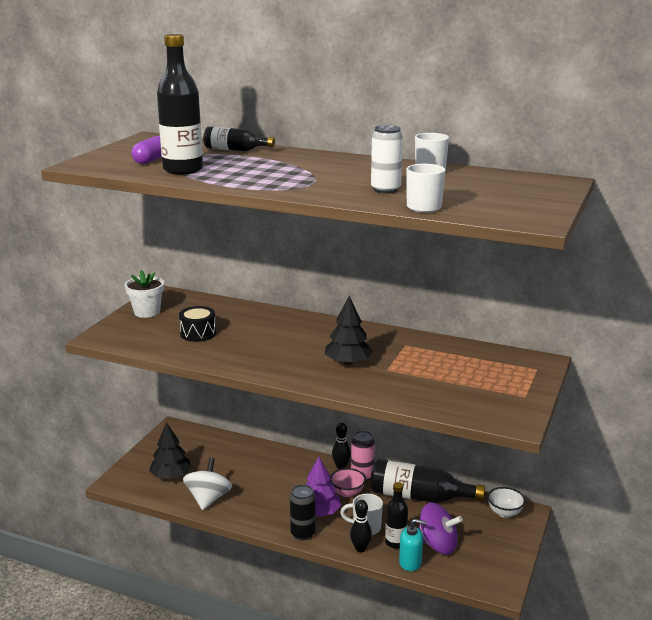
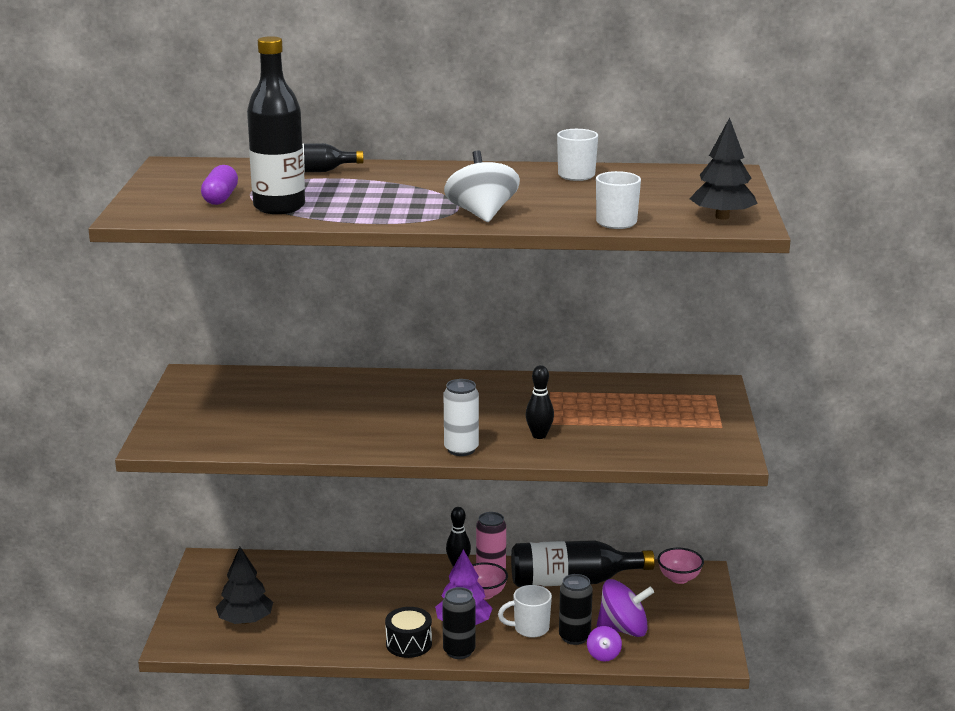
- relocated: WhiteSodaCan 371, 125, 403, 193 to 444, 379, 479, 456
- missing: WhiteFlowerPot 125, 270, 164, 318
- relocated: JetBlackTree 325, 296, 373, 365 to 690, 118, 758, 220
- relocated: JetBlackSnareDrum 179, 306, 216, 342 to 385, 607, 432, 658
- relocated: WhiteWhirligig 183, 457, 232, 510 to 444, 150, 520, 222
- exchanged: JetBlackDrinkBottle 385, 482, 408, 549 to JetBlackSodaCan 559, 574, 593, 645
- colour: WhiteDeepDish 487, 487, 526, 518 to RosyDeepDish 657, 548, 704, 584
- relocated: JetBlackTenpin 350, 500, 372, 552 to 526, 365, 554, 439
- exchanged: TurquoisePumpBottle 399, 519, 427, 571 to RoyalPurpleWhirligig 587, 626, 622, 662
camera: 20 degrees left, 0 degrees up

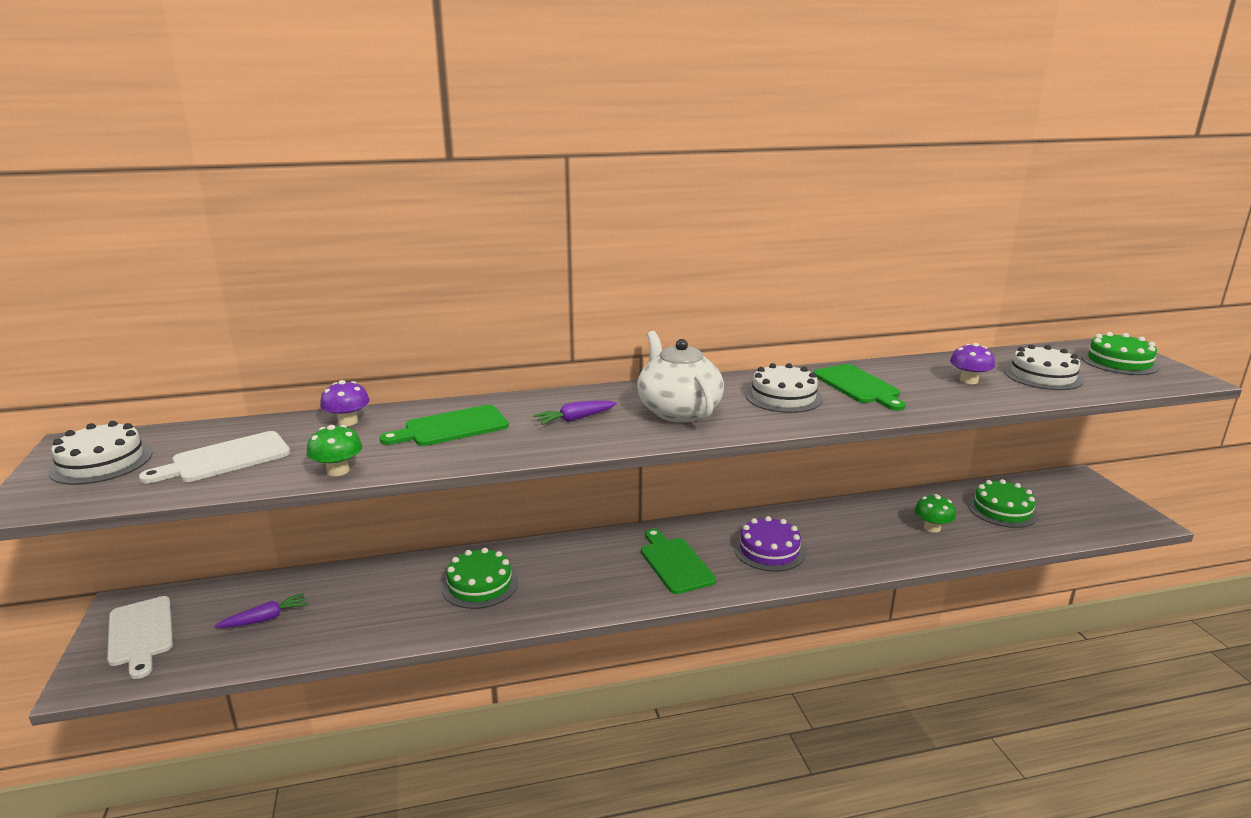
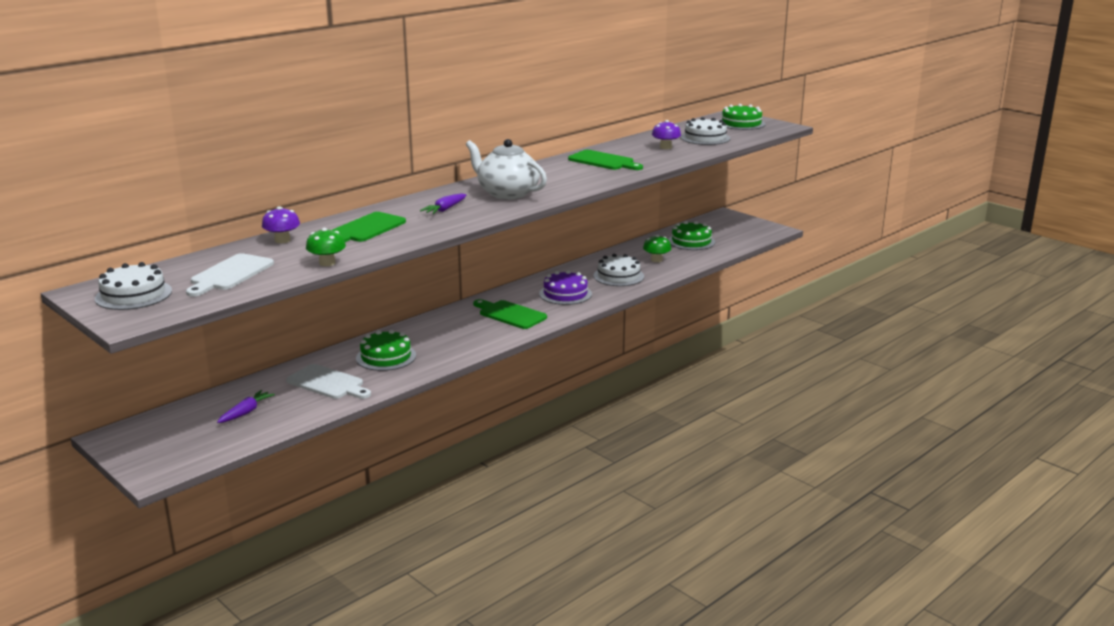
- relocated: WhiteGateau 745, 363, 823, 413 to 594, 254, 644, 286
- relocated: WhiteChoppingBoard 107, 596, 173, 679 to 286, 364, 371, 399
camera: 30 degrees left, 0 degrees up

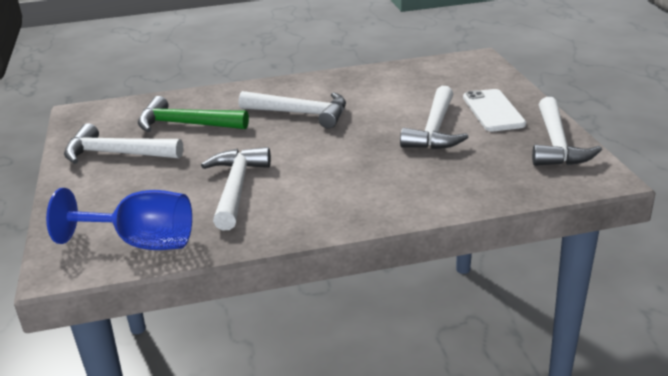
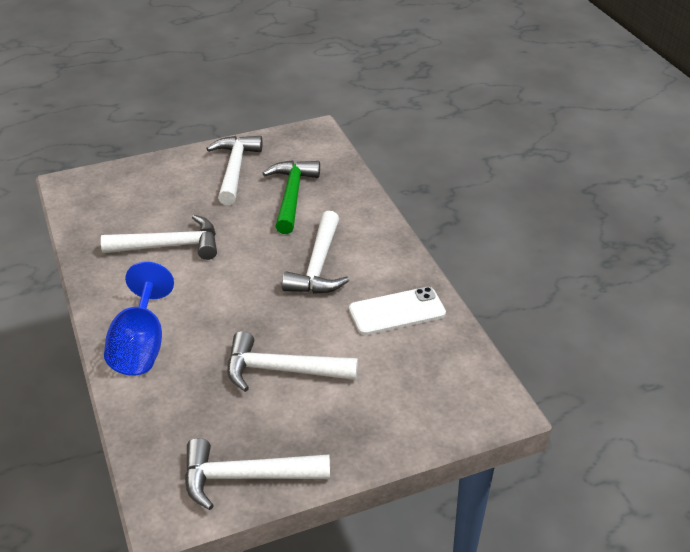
- relocated: WhitePhone 463, 89, 526, 132 to 349, 287, 446, 335
- relocated: RoyalBlueChalice 46, 188, 192, 250 to 104, 262, 174, 375
camera: 80 degrees right, 10 degrees up

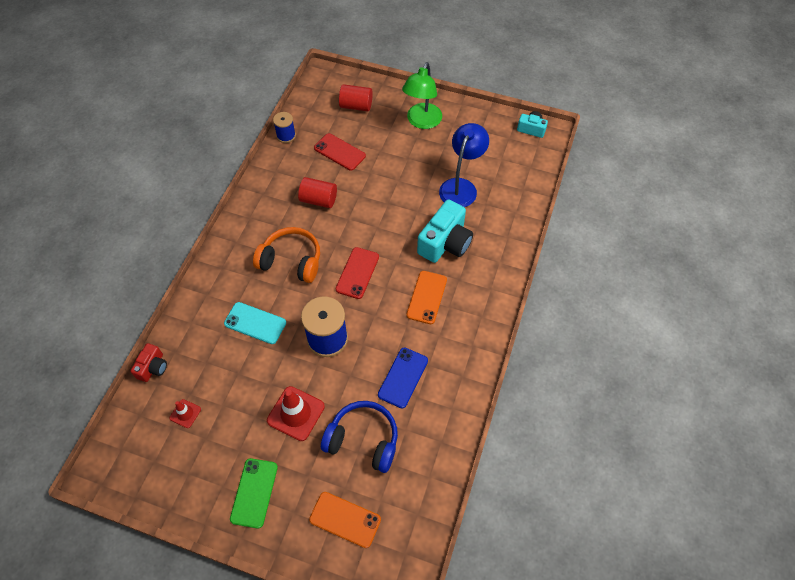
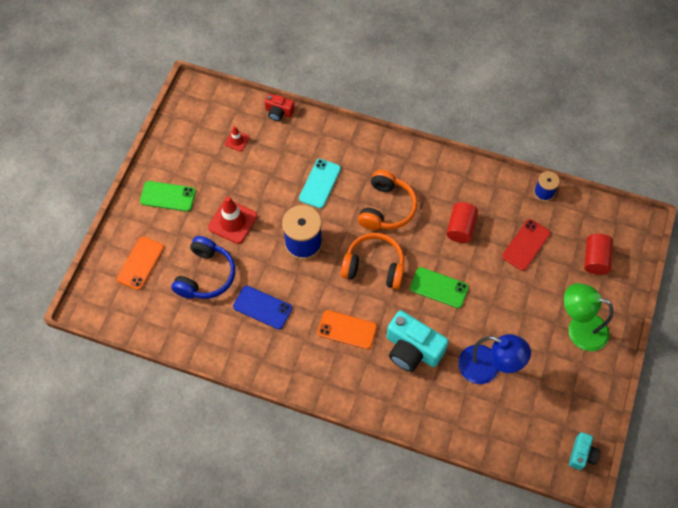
- exchanged: ScarletPhone 335, 247, 379, 299 to OrangeColouredHeadphones 341, 233, 404, 289
- appeared: EmeraldPhone 410, 267, 469, 308
camera: 90 degrees right, 5 degrees up

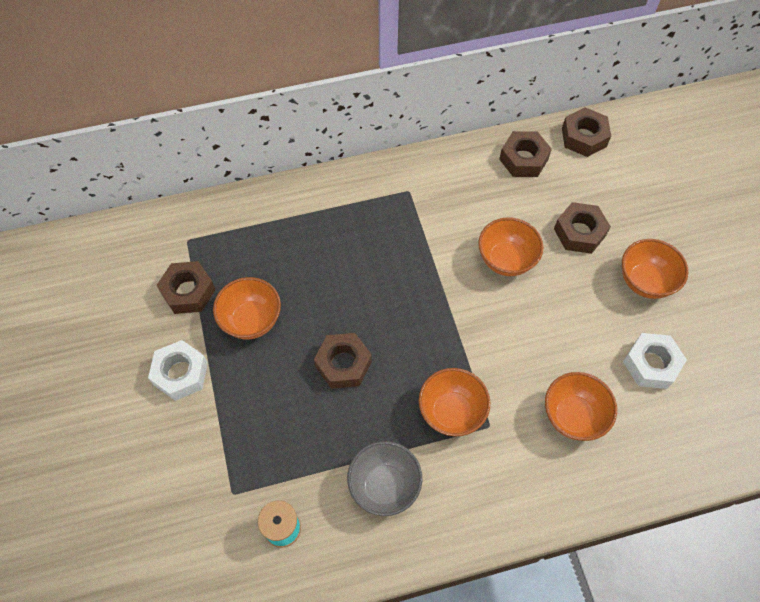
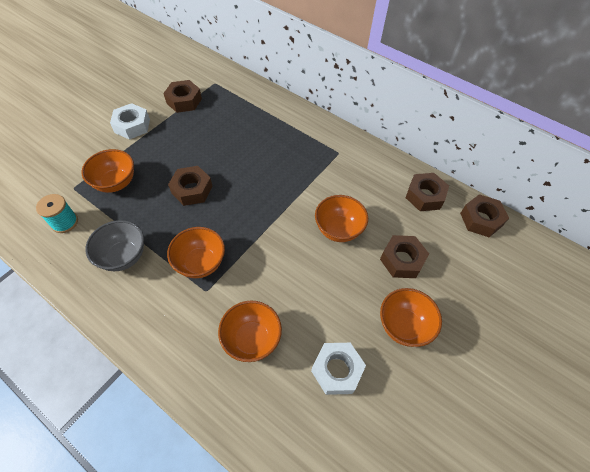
- relocated: OrangeColouredDeepDish 213, 277, 281, 339 to 82, 149, 134, 193
camera: 50 degrees right, 5 degrees down

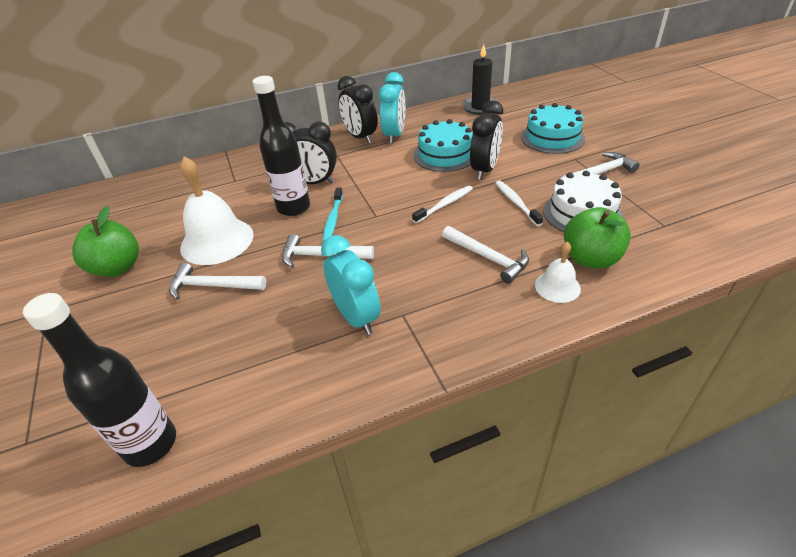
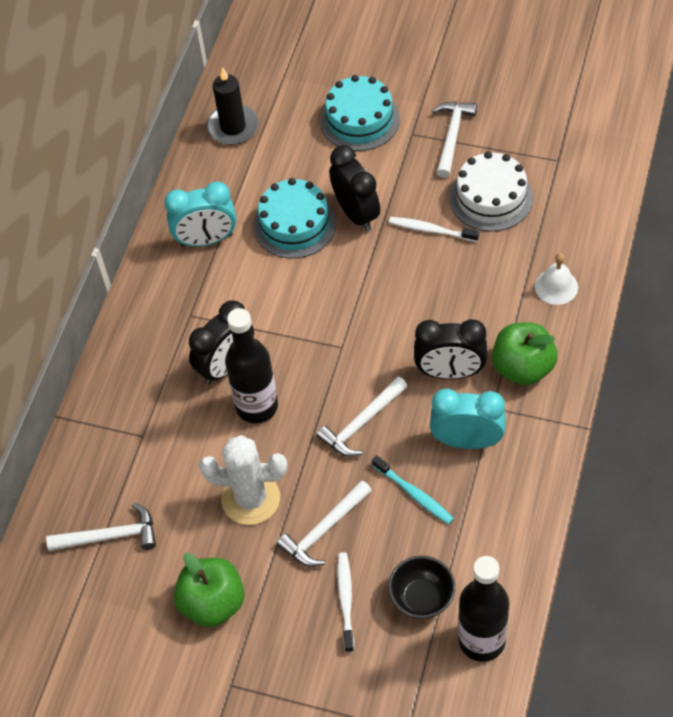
- spun: TurquoiseBedsideClock 379, 72, 406, 144 = 164, 182, 236, 247 120 degrees clockwise
- relocated: JetBlackBedsideClock 338, 76, 378, 143 to 414, 319, 487, 379
- exchanged: WhiteHandBell 180, 156, 254, 265 to WhiteCactus 199, 435, 287, 525
- relocated: WhiteToothbrush 412, 186, 473, 223 to 337, 552, 354, 653
- relocated: TurquoiseToothbrush 323, 187, 343, 242 to 372, 455, 454, 524
- relocated: EmeraldToyApple 564, 207, 631, 268 to 492, 322, 558, 385
- relocated: WhiteHammer 442, 226, 529, 284 to 46, 503, 156, 551
- appeared: JetBlackDeepDish 388, 556, 456, 619
camera: 50 degrees left, 15 degrees up

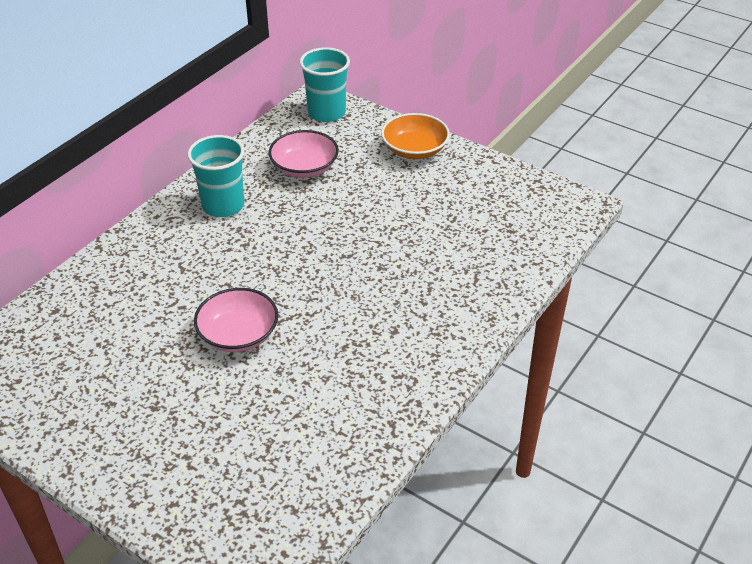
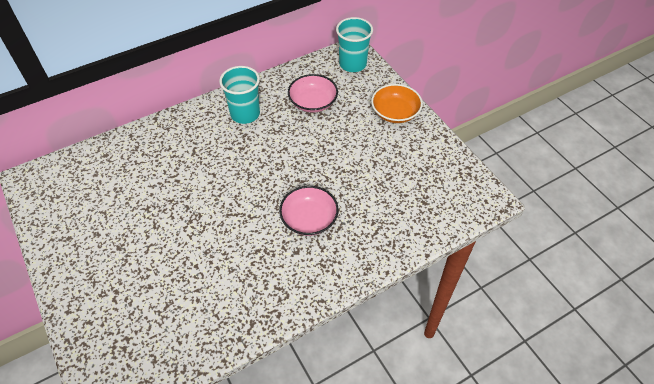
- relocated: RosyDeepDish 194, 288, 278, 352 to 279, 186, 339, 236
camera: 25 degrees right, 10 degrees up

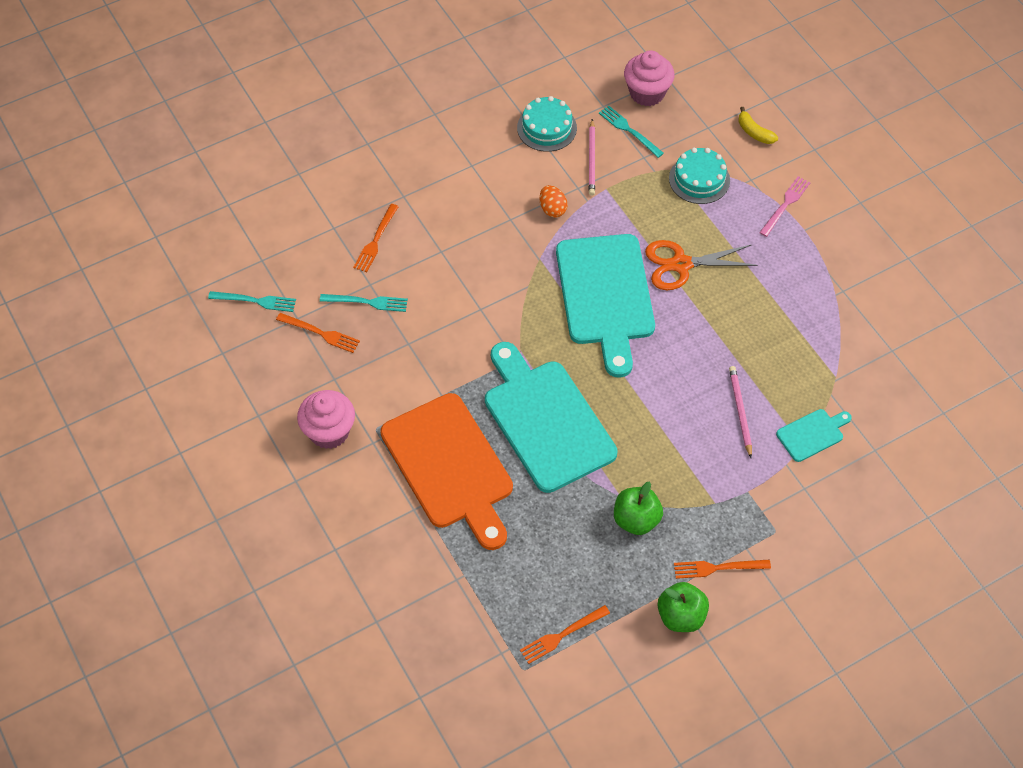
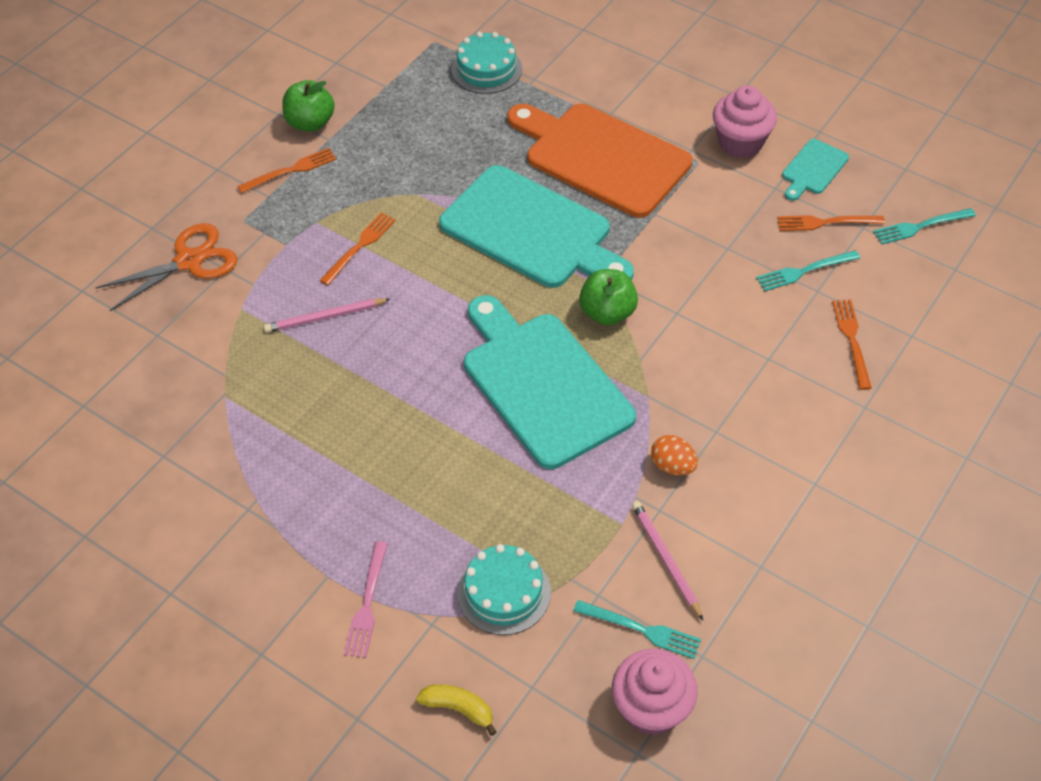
- relocated: TurquoiseGateau 517, 96, 577, 152 to 451, 32, 522, 94
- relocated: OrangeColouredPairOfScissors 645, 240, 757, 290 to 95, 223, 237, 311
- spun: RosyWoodenPencil 729, 366, 752, 458 = 264, 298, 390, 333 105 degrees clockwise
- relocated: TurquoiseChoppingBoard 776, 409, 852, 462 to 782, 139, 849, 201
- relocated: EmeraldToyApple 614, 481, 663, 535 to 579, 269, 638, 325
- relocated: OrangeColouredTableFork 520, 605, 610, 664 to 320, 212, 396, 285
camera: 155 degrees right, 5 degrees down

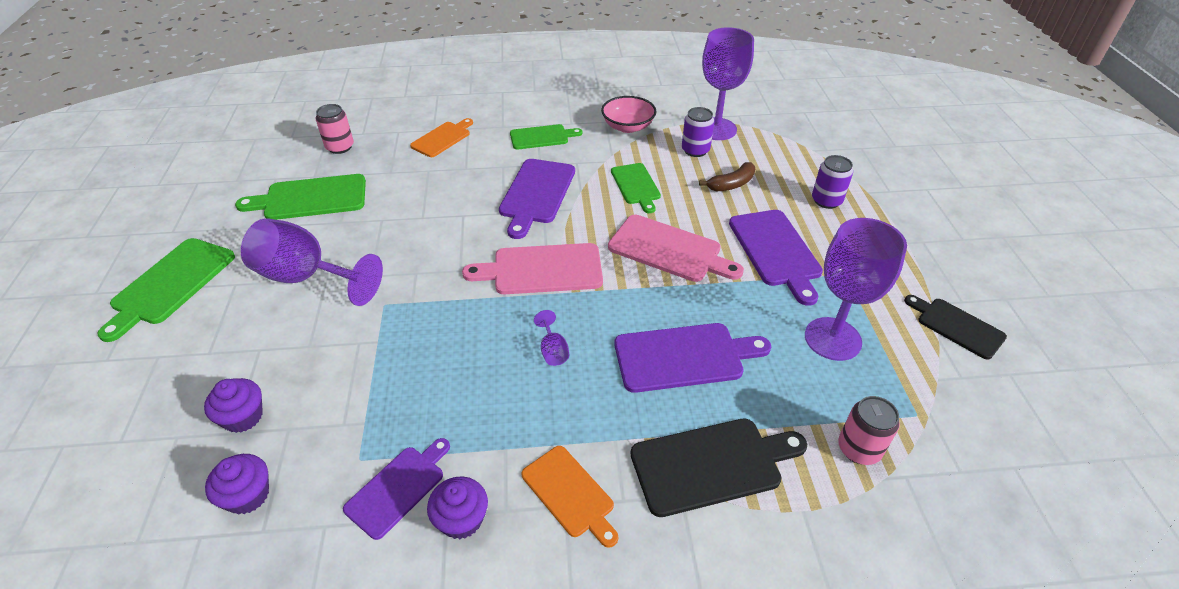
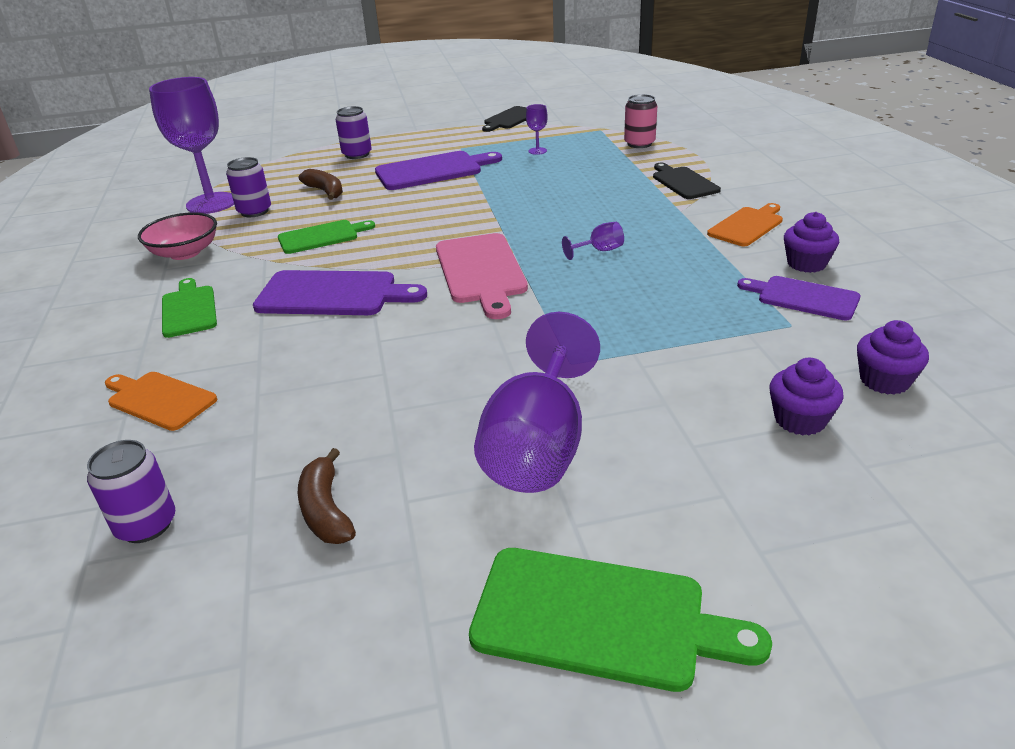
- colour: RosySodaCan 316, 104, 354, 154 to RoyalPurpleSodaCan 87, 440, 175, 543
- exchanged: EmeraldChoppingBoard 235, 174, 366, 220 to DarkBrownBanana 298, 448, 356, 544
- missing: RosyChoppingBoard 608, 215, 744, 282
- size: RoyalPurpleChalice 805, 218, 907, 361 = 526, 104, 548, 155 x0.41
- missing: RoyalPurpleChoppingBoard 614, 323, 771, 393
- size: JetBlackChoppingBoard 630, 419, 807, 517 = 653, 163, 721, 199 x0.65
camera: 95 degrees left, 10 degrees down

